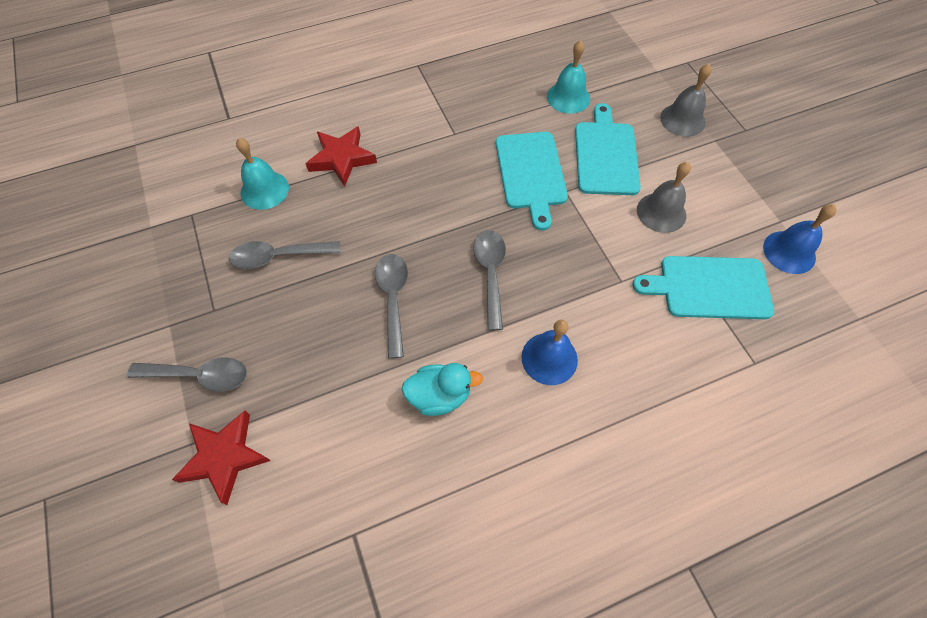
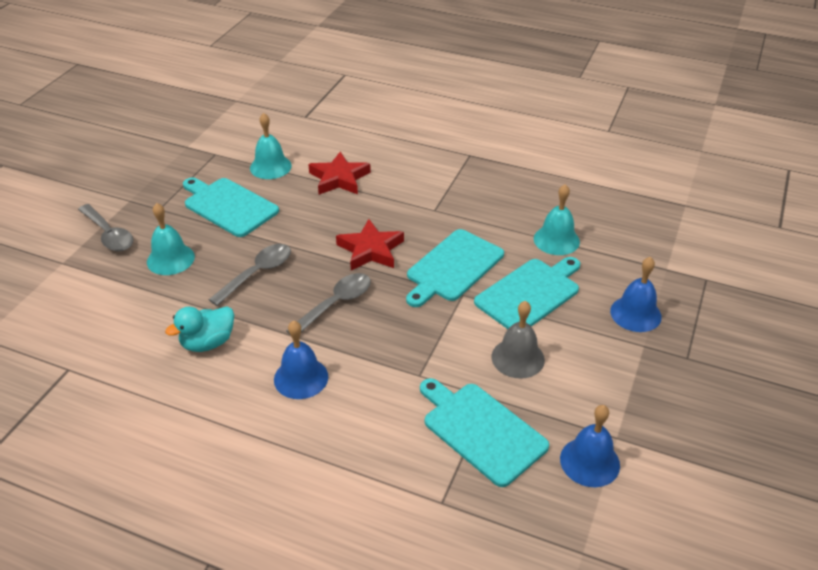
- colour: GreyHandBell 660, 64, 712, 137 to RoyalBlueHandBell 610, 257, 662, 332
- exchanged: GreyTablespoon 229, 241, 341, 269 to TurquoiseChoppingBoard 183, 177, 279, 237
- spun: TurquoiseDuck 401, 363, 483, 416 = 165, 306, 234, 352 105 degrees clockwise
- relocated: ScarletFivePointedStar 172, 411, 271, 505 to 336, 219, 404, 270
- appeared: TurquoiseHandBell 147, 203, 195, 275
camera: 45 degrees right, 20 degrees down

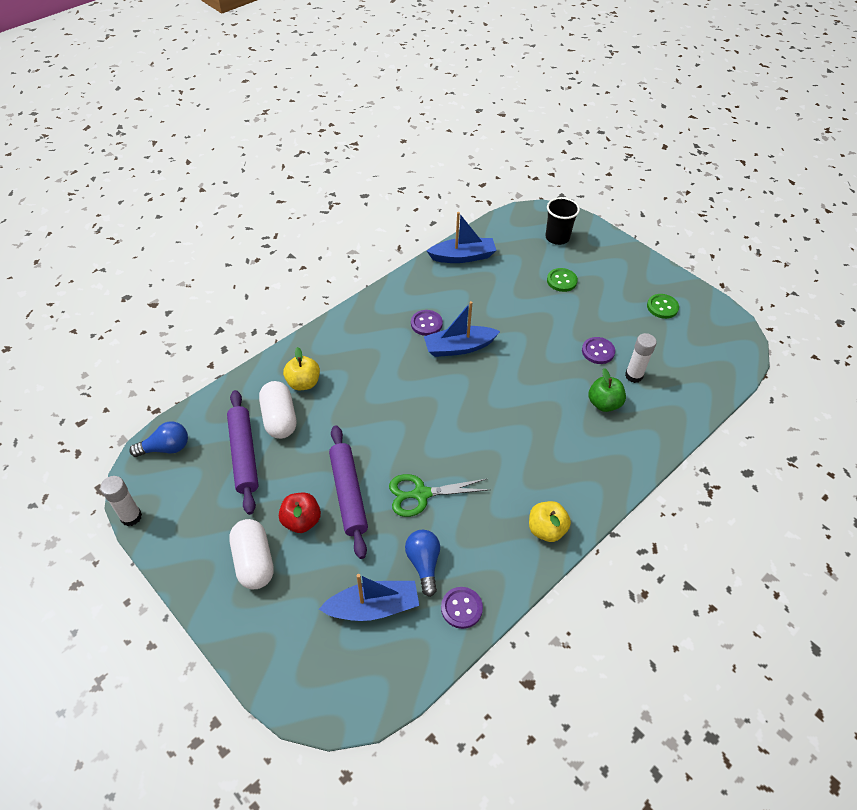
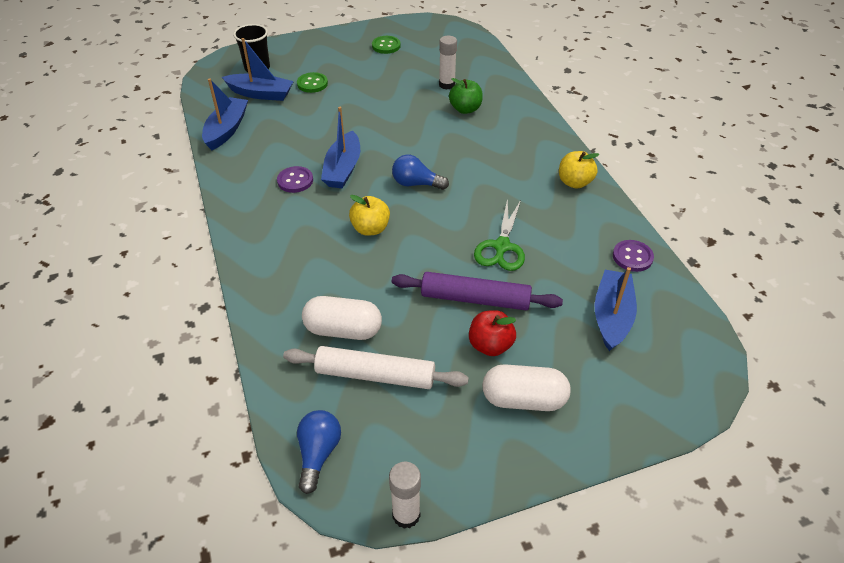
- missing: RoyalPurpleShirtButton 582, 337, 615, 364
- relocated: GoldenToyApple 283, 347, 320, 390 to 349, 195, 390, 235
- colour: RoyalPurplePastryRoller 227, 390, 259, 515 to WhitePastryRoller 283, 346, 469, 389
- relocated: RoyalBlueLightbulb 405, 530, 440, 597 to 392, 155, 449, 190
- appeared: RoyalBlueSailboat 222, 38, 294, 101
camera: 65 degrees left, 5 degrees down

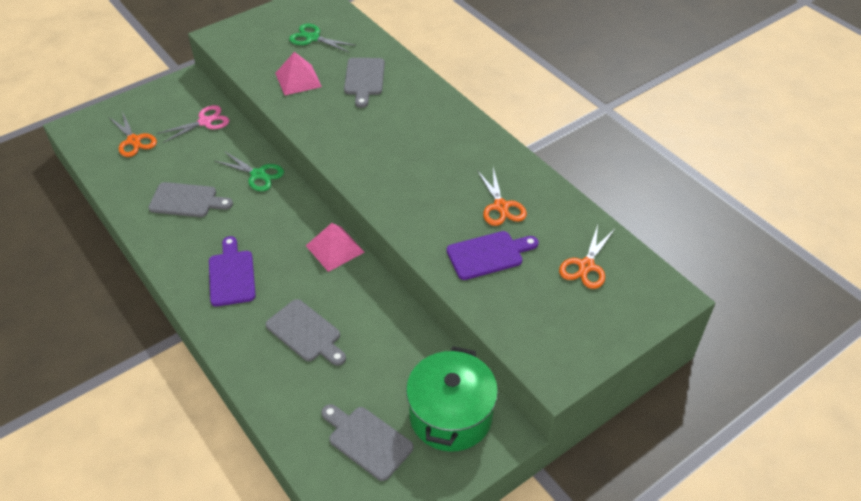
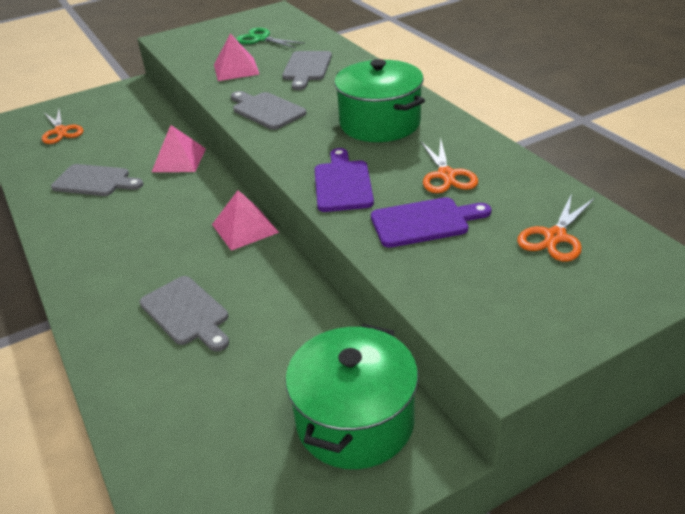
- missing: RosyPairOfScissors 157, 105, 229, 143
- exchanged: EmeraldPairOfScissors 215, 151, 284, 191 to RosyPyramid 152, 125, 206, 172
- relocated: RoyalPurpleChoppingBoard 209, 236, 256, 306 to 315, 148, 374, 212
- relocated: GreyChoppingBoard 321, 404, 413, 481 to 231, 91, 307, 130
- appeared: EmeraldCookingPot 334, 59, 425, 142
camera: 10 degrees right, 10 degrees down

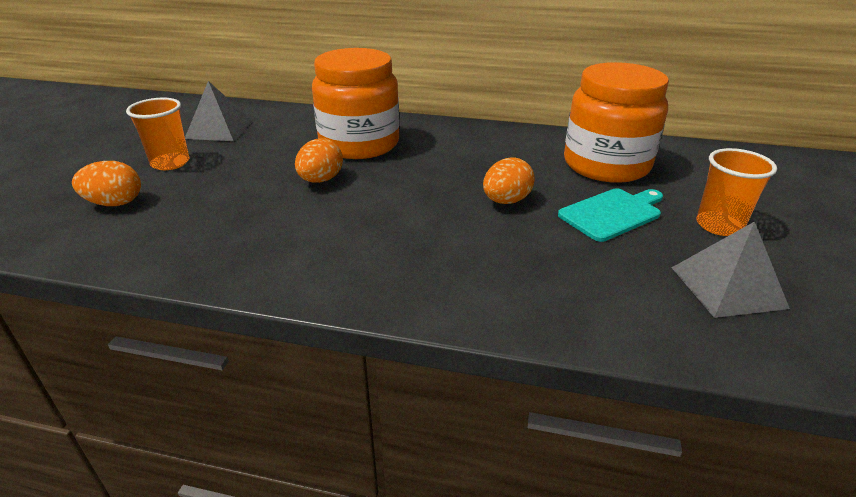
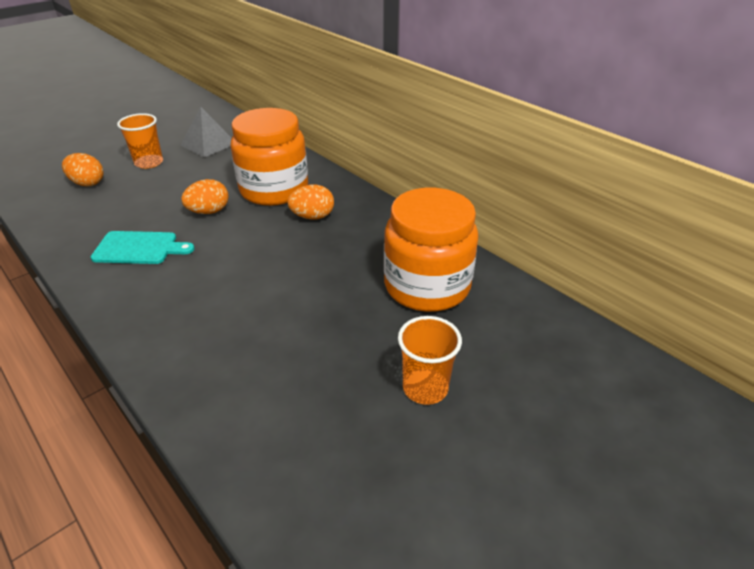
- relocated: OrangeColouredToyEgg 483, 158, 535, 204 to 287, 185, 334, 220
- relocated: TurquoiseChoppingBoard 558, 188, 663, 242 to 91, 231, 194, 264
- missing: GreyPyramid 671, 221, 790, 318
camera: 35 degrees right, 5 degrees up

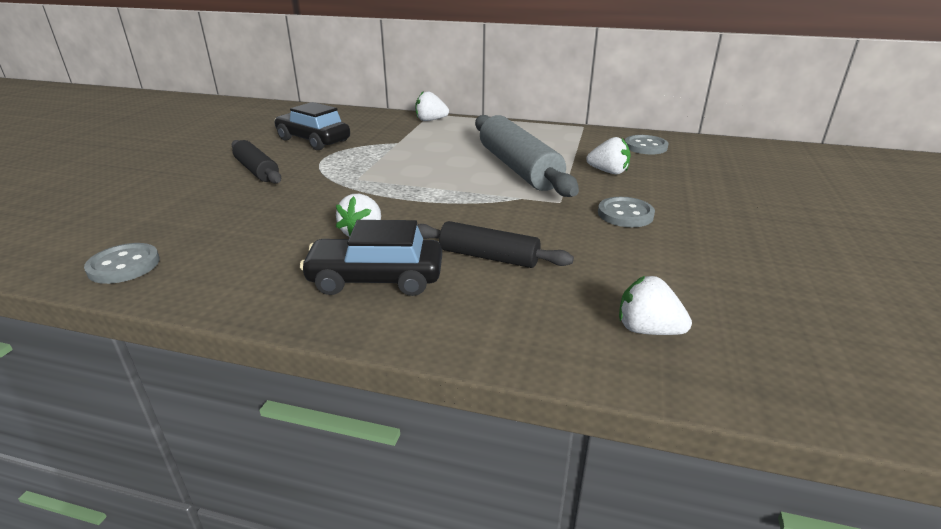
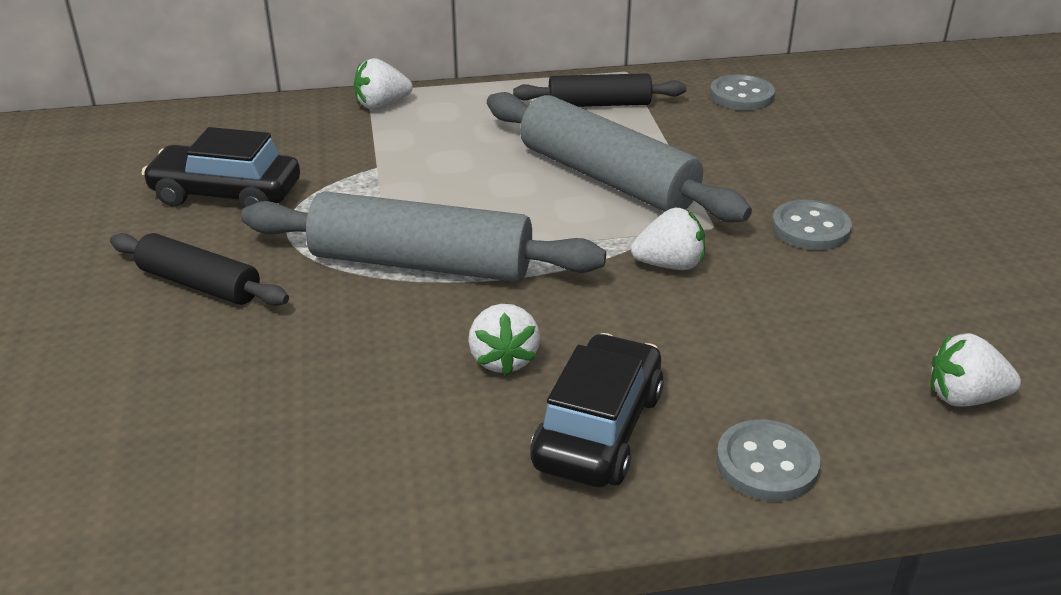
- relocated: WhiteToyStrawberry 586, 137, 631, 174 to 631, 208, 705, 270
- spun: JetBlackToyCar 300, 220, 442, 296 = 530, 333, 664, 488 135 degrees clockwise
- relocated: JetBlackPastryRoller 417, 221, 574, 268 to 513, 73, 687, 107
- relocated: GreyShirtButton 84, 243, 160, 284 to 716, 419, 821, 501
- appeared: GreyPastryRoller 241, 191, 606, 282
camera: 25 degrees left, 5 degrees up

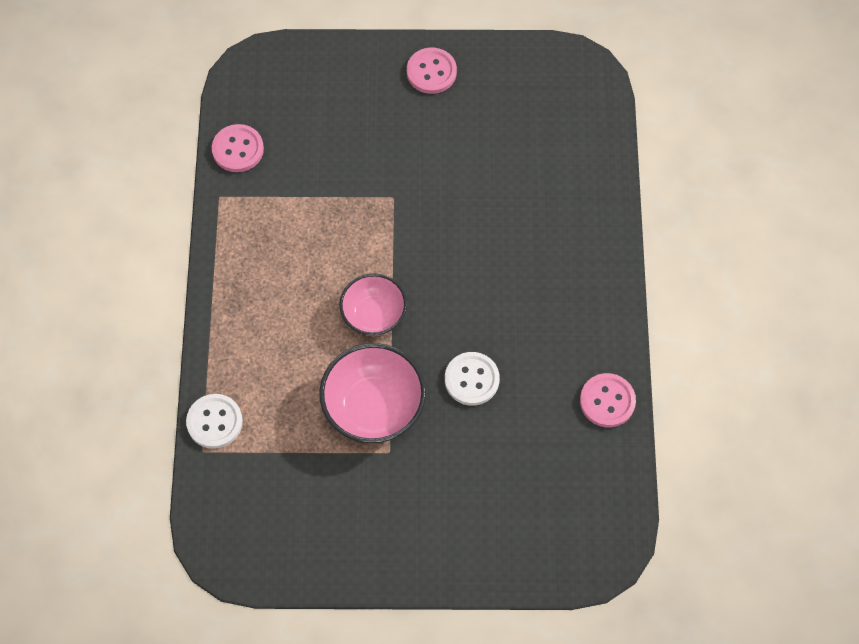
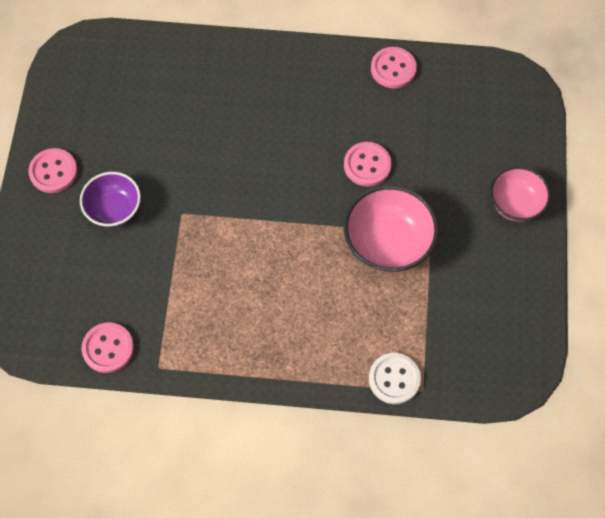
- relocated: RosyDeepDish 339, 273, 407, 336 to 490, 166, 551, 222
- colour: WhiteShirtButton 445, 352, 500, 406 to RosyShirtButton 344, 142, 392, 187
- appeared: RoyalPurpleDeepDish 80, 172, 141, 227
camera: 85 degrees left, 0 degrees up

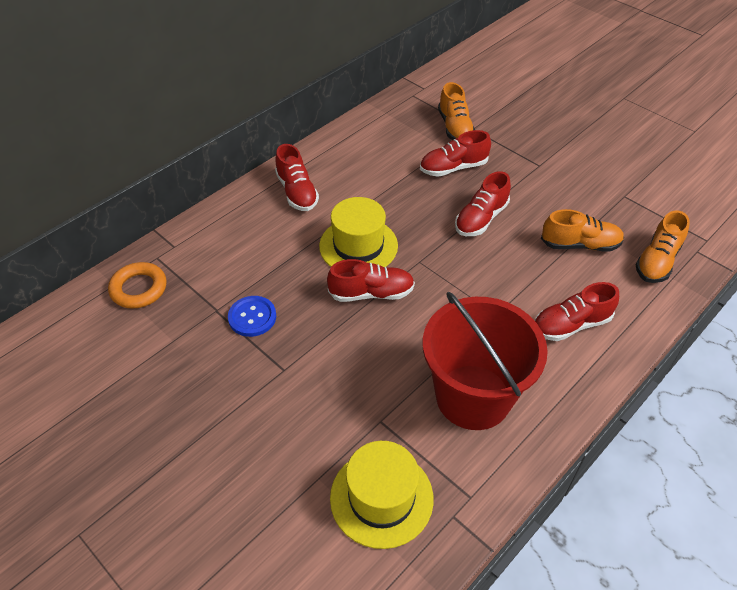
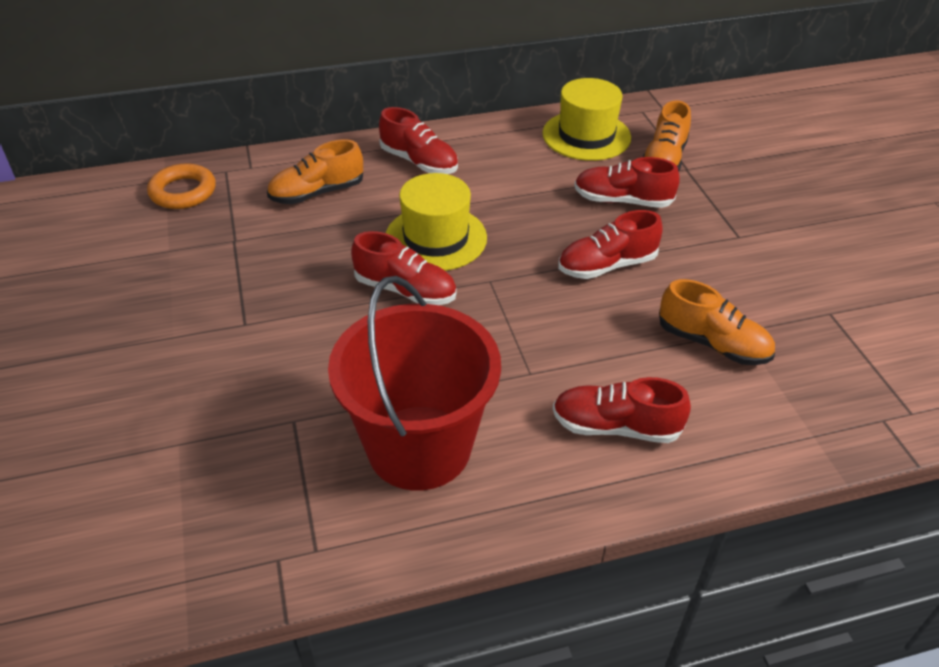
- spun: ScarletSneaker 275, 144, 319, 211 = 379, 107, 458, 174 60 degrees counterclockwise
- relocated: OrangeColouredSneaker 636, 210, 690, 283 to 267, 139, 363, 204
- missing: RoyalBlueShirtButton 228, 296, 276, 337
- relocated: GoldenTopHat 330, 441, 434, 549 to 542, 78, 631, 161
camera: 30 degrees right, 5 degrees down

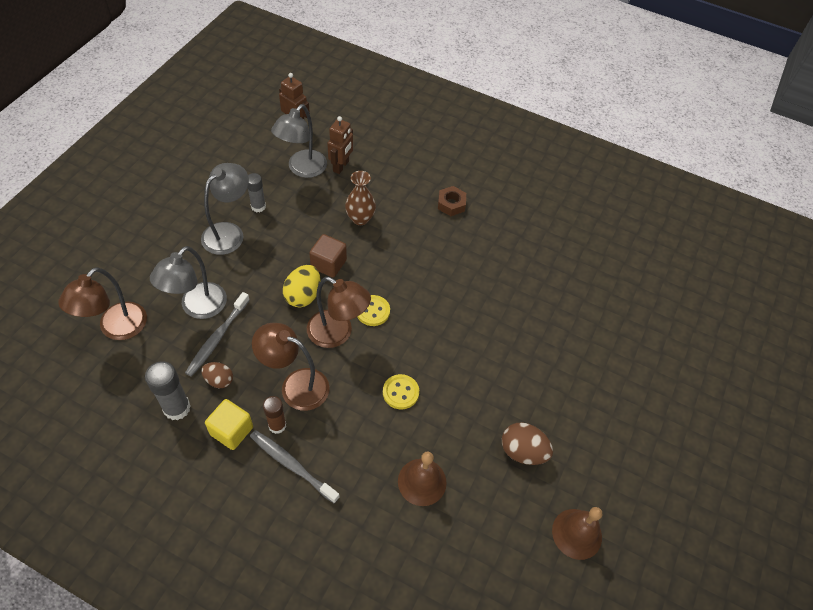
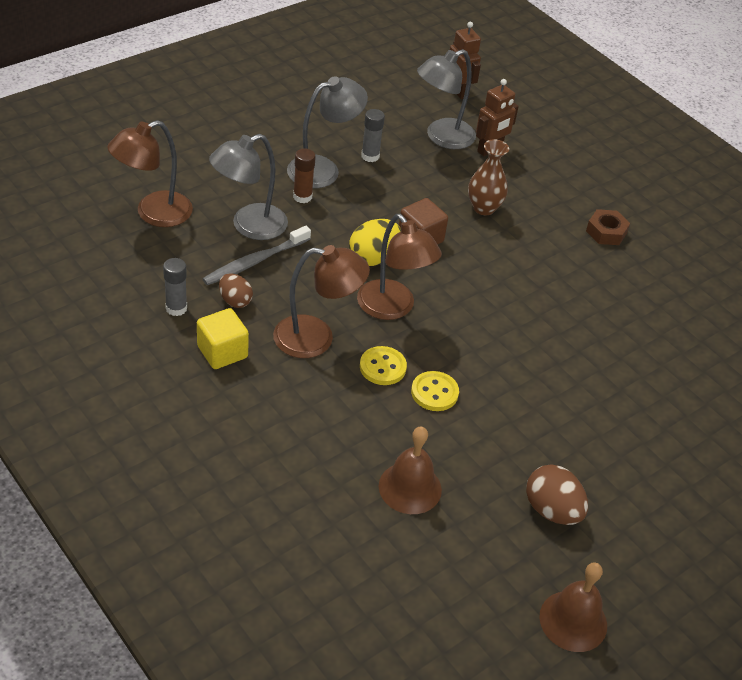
- relocated: GoldenShirtButton 358, 295, 390, 326 to 360, 346, 407, 385
- spun: DarkBrownReadingLamp 252, 323, 330, 411 = 273, 245, 370, 358 135 degrees clockwise
- size: GreyGlue 145, 361, 191, 420 = 163, 258, 187, 316 x0.67
- relocated: DarkBrownGlue 263, 396, 286, 434 to 293, 149, 316, 203
- missing: GreyToothbrush 250, 430, 340, 504
camera: 25 degrees right, 10 degrees down

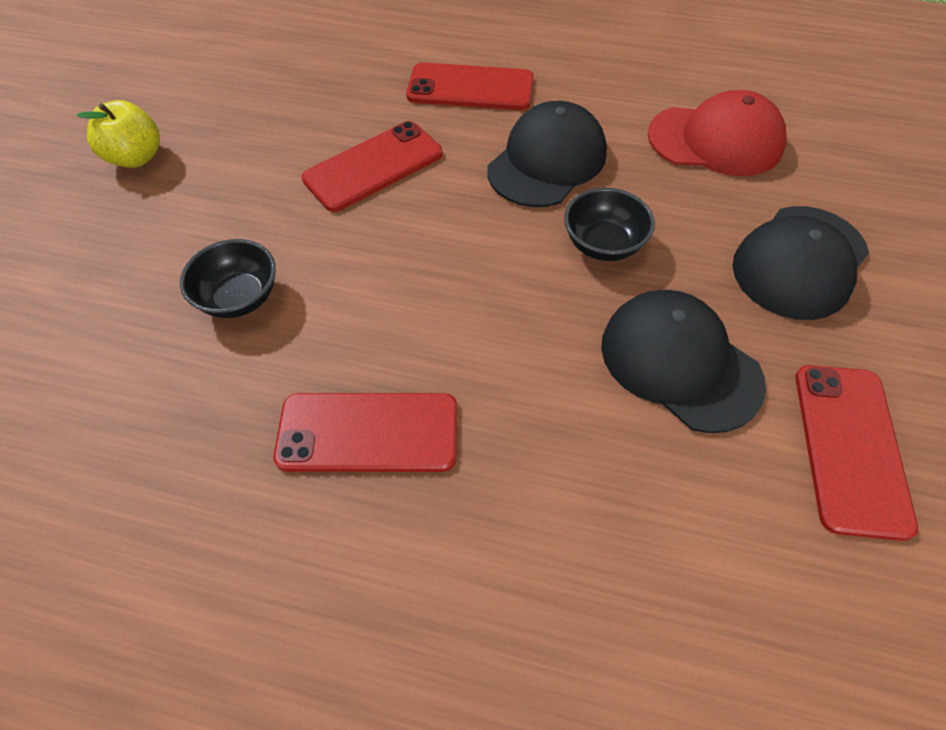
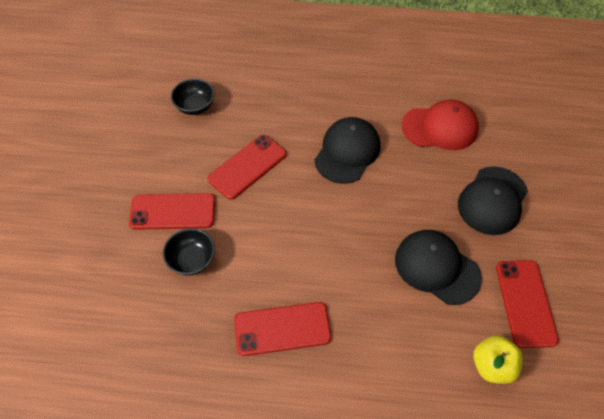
- relocated: ScarletPhone 406, 62, 534, 110 to 129, 193, 215, 230
- relocated: GoldenToyApple 76, 100, 160, 168 to 473, 335, 523, 384
- relocated: JetBlackDeepDish 564, 188, 655, 261 to 171, 79, 215, 115
camera: 10 degrees left, 0 degrees up

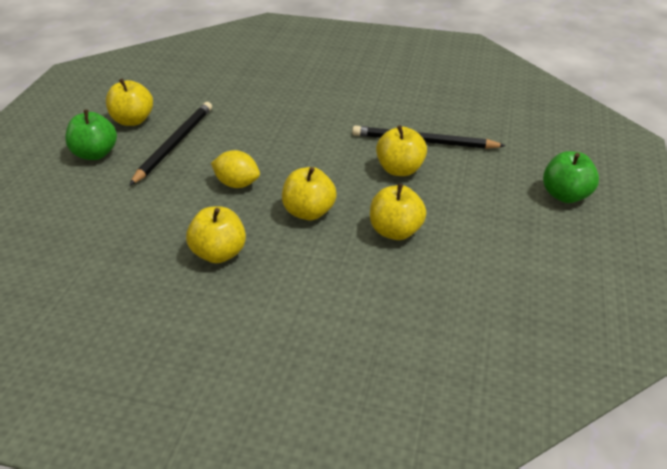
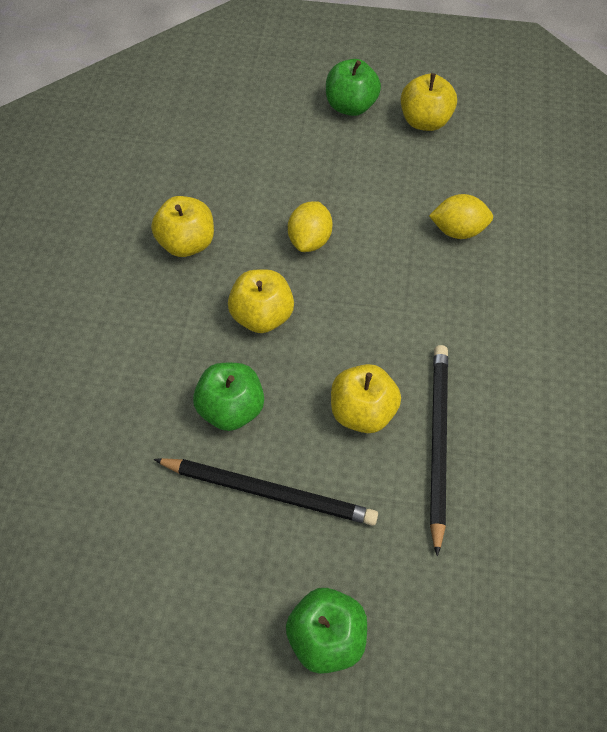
- relocated: JetBlackWoodenPencil 129, 102, 212, 186 to 153, 458, 378, 526
- colour: GoldenToyApple 370, 184, 426, 240 to EmeraldToyApple 193, 363, 264, 431
- appeared: GoldenToyLemon 429, 194, 493, 239
camera: 85 degrees right, 20 degrees up

